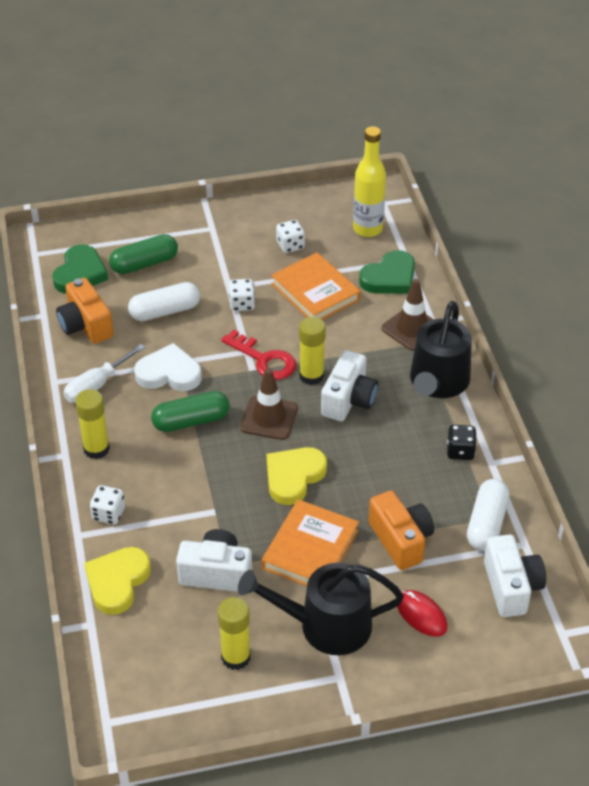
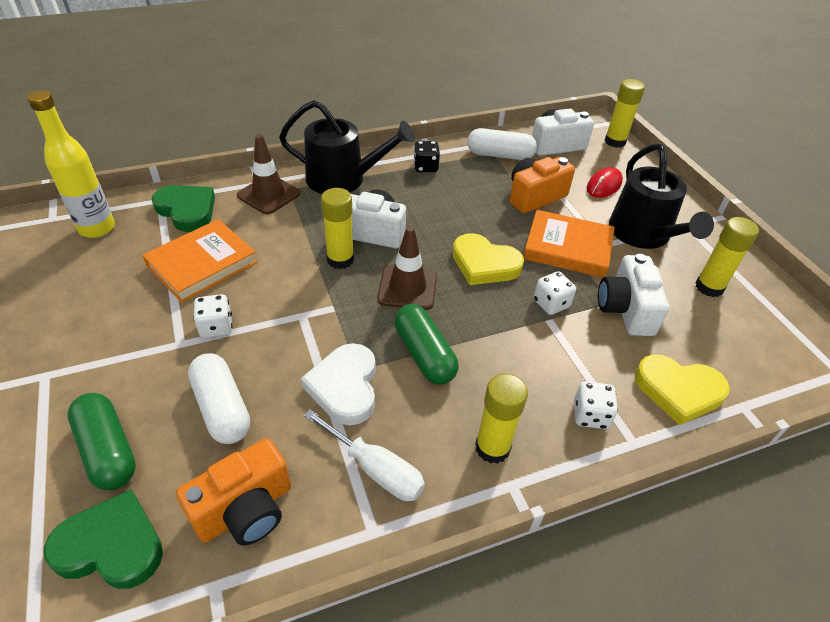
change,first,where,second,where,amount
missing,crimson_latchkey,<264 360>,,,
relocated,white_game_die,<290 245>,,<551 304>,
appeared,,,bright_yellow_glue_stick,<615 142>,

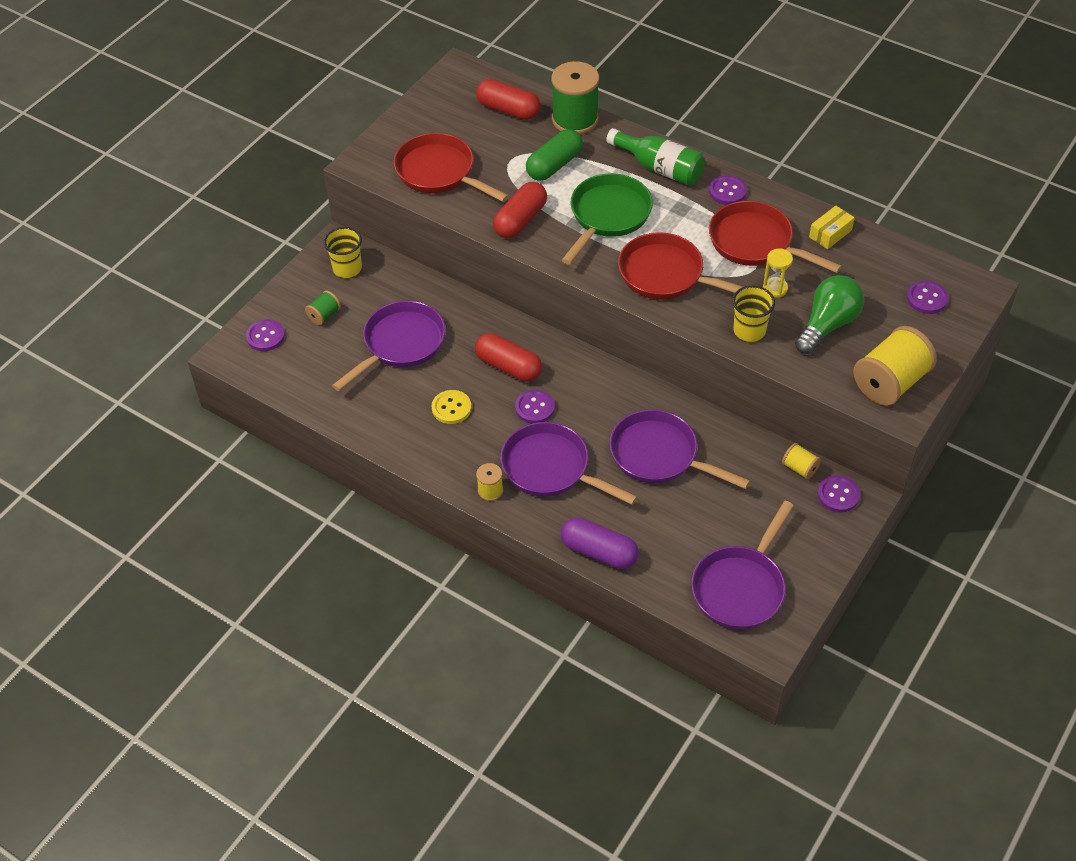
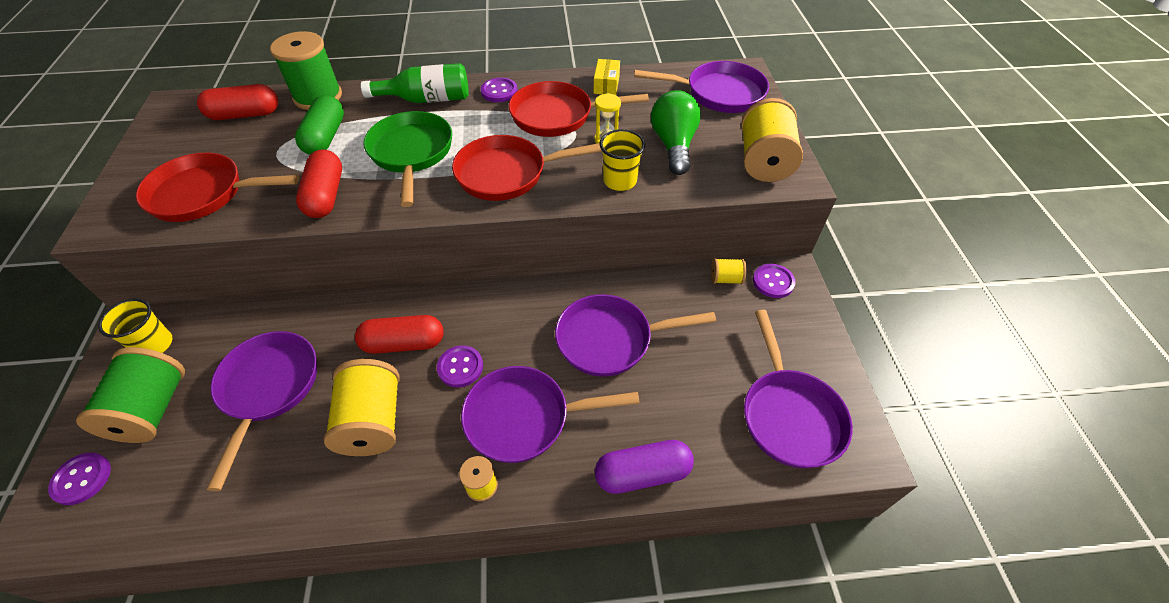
change,first,where,second,where,amount
size,leaf-green_reel_of_thread,<324 315>,,<152 410>,x2.08
exchanged,bright_yellow_sewing_button,<451 408>,bright_yellow_reel_of_thread,<373 422>,
exchanged,violet_sewing_button,<926 298>,violet_pan,<719 93>,

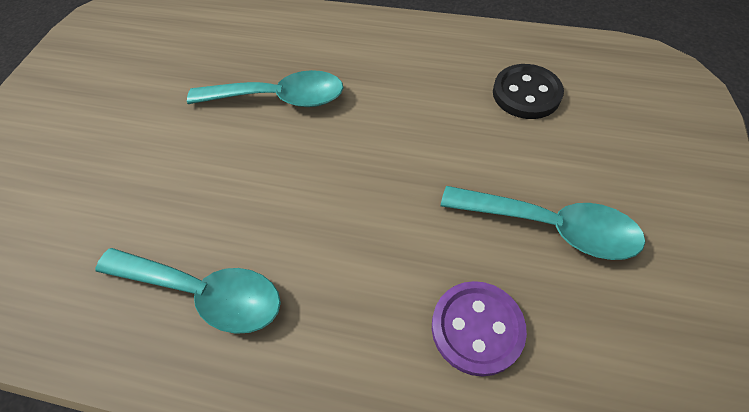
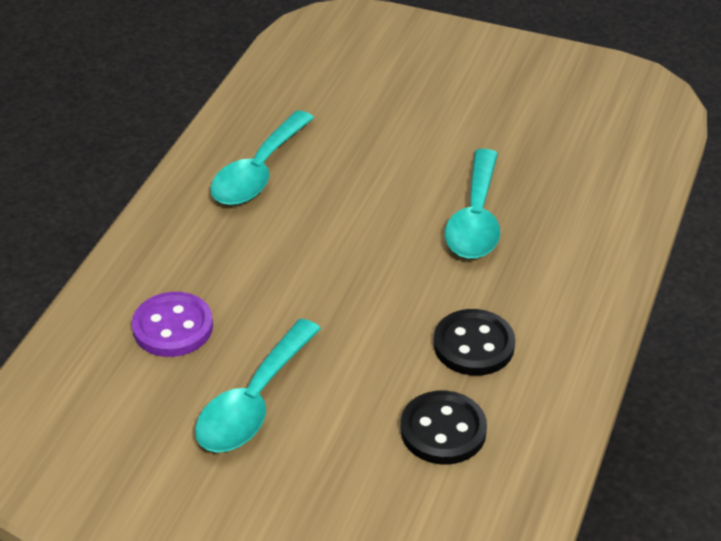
change,first,where,second,where,amount
appeared,,,ebony_sewing_button,<474 345>,

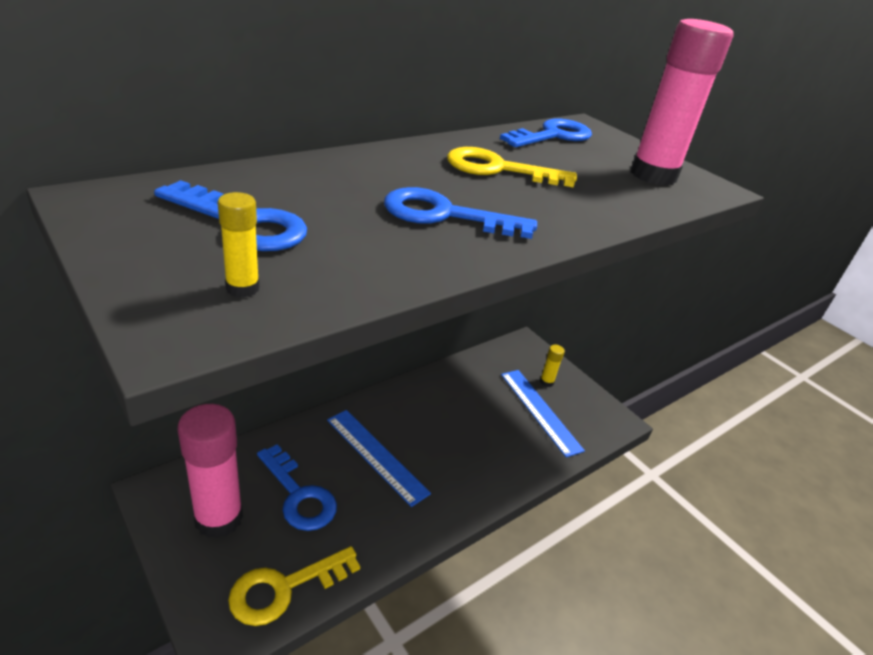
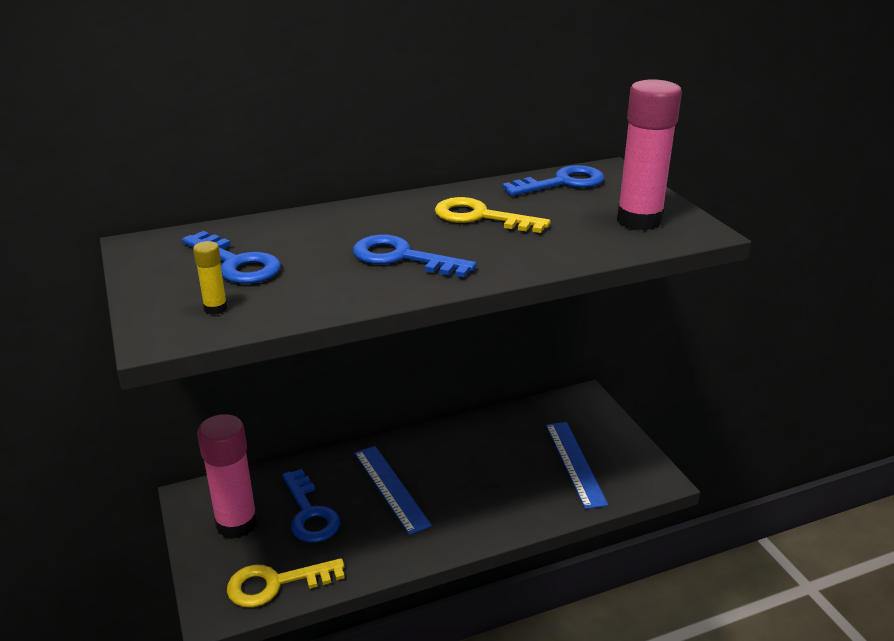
change,first,where,second,where,amount
missing,bright_yellow_glue_stick,<546 382>,,,

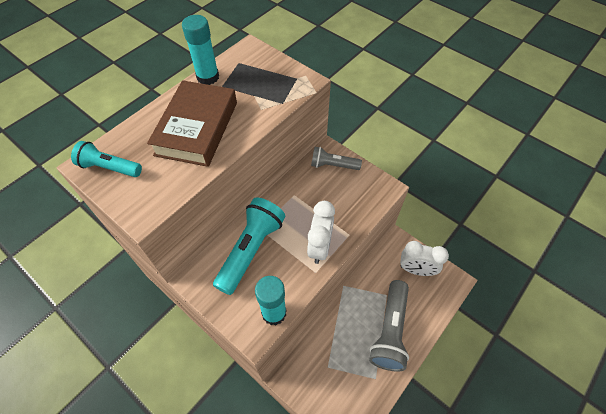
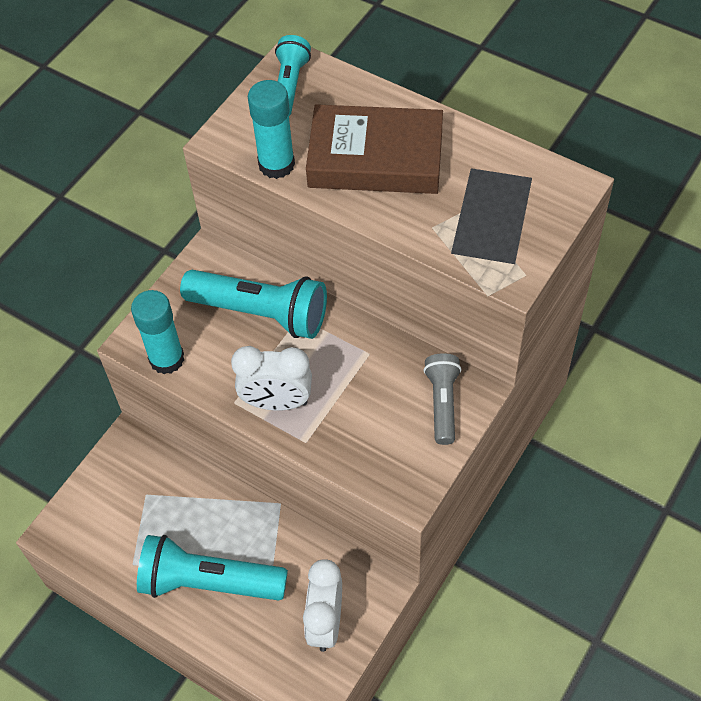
change,first,where,second,where,amount
relocated,aqua_glue_stick,<208 77>,,<276 164>,
colour,grey_flashlight,<390 331>,aqua_flashlight,<208 582>,

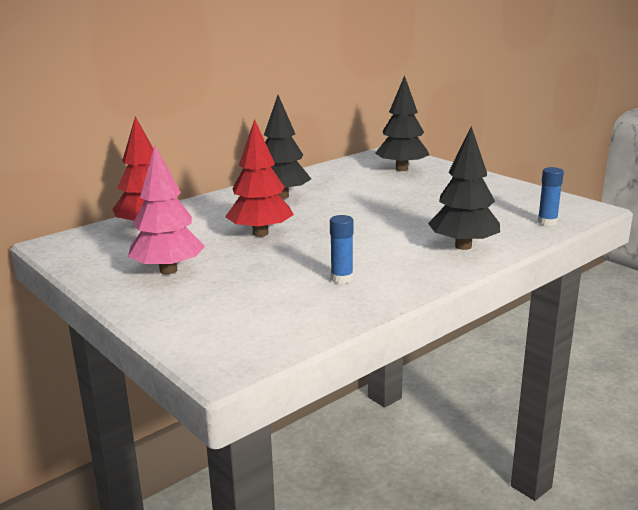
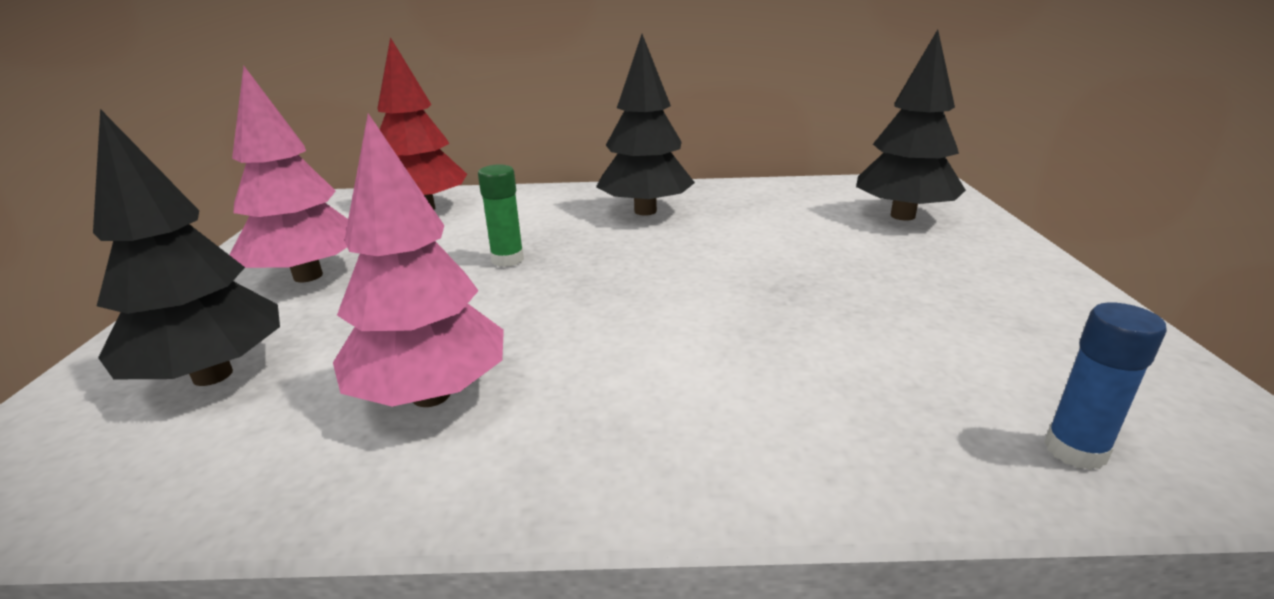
change,first,where,second,where,amount
exchanged,crimson_tree,<260 233>,leaf-green_glue_stick,<507 259>,
exchanged,royal_blue_glue_stick,<341 278>,rose-pink_tree,<431 395>,
relocated,ebony_tree,<463 246>,,<212 375>,

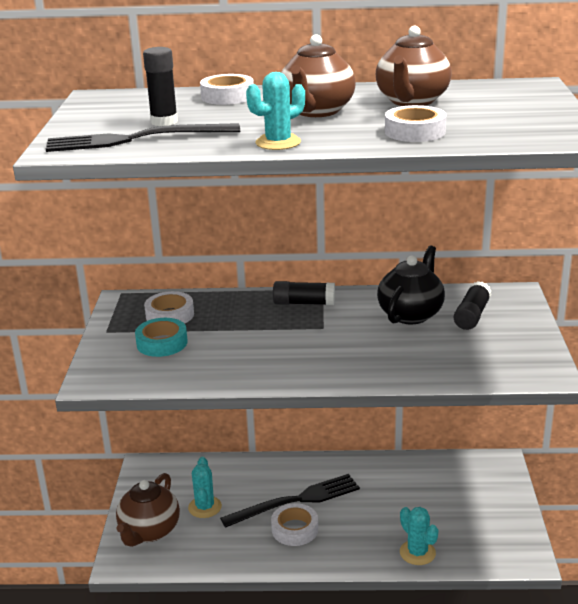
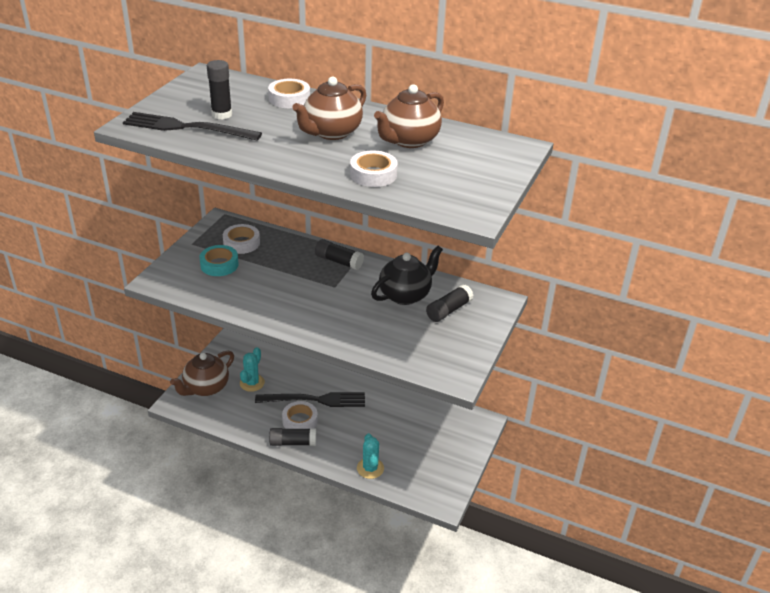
change,first,where,second,where,amount
missing,aqua_cactus,<278 142>,,,
appeared,,,ebony_glue_stick,<293 442>,

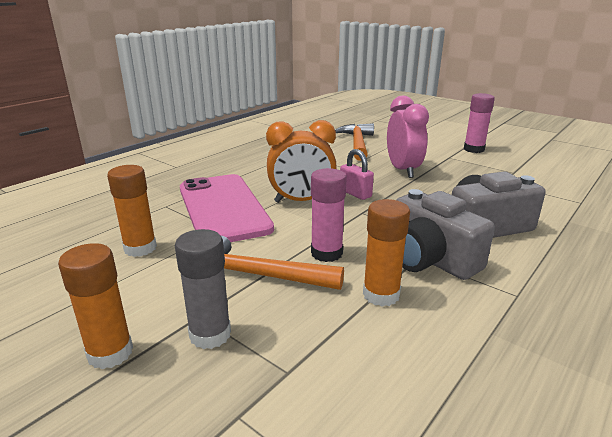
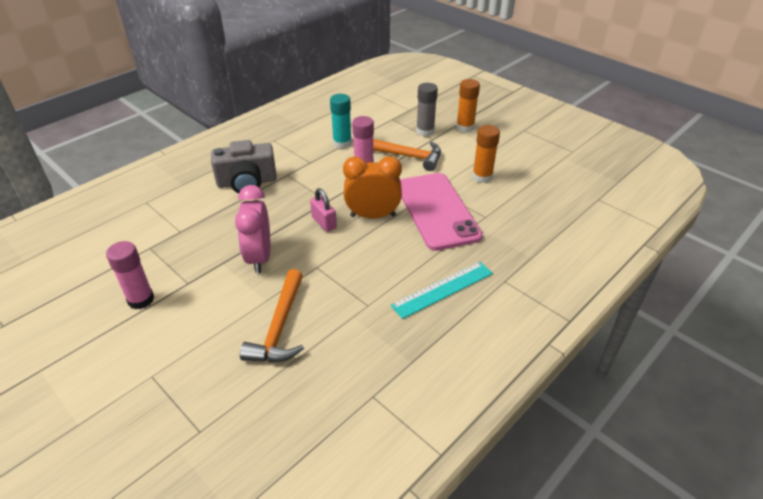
change,first,where,second,where,amount
colour,bright_orange_glue_stick,<381 295>,aqua_glue_stick,<342 143>,
missing,grey_compact_camera,<429 259>,,,
appeared,,,aqua_straightedge,<442 289>,

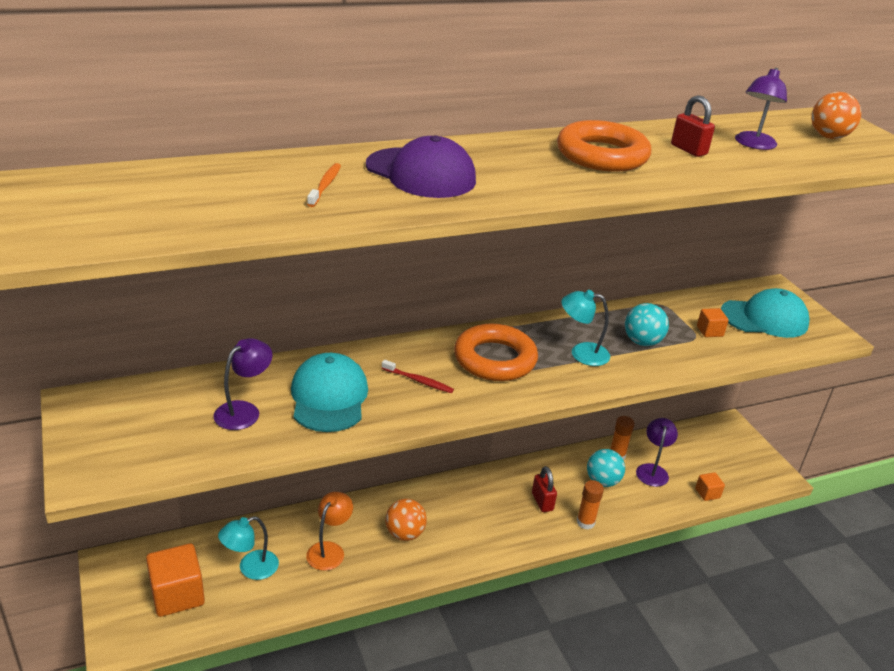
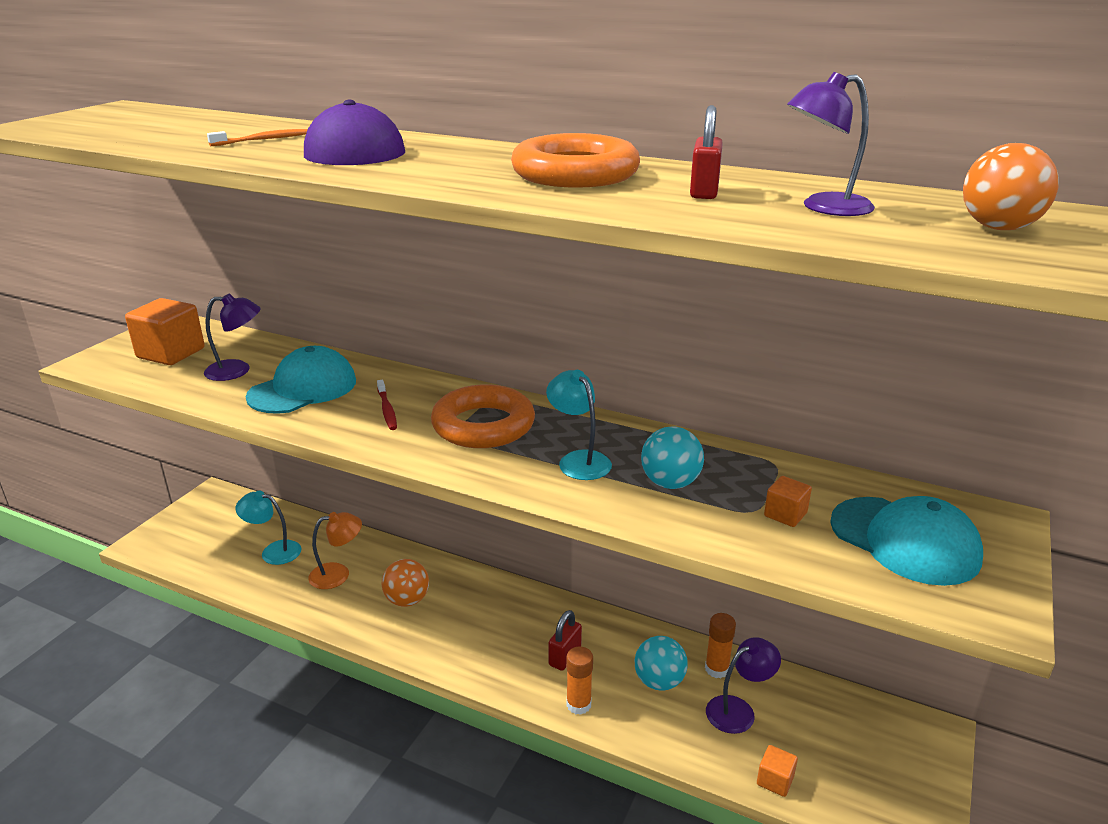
change,first,where,second,where,amount
relocated,bright_orange_cube,<177 595>,,<171 353>,

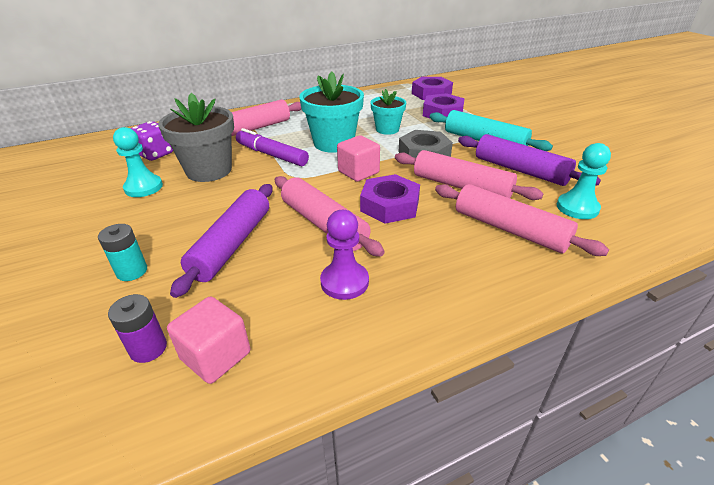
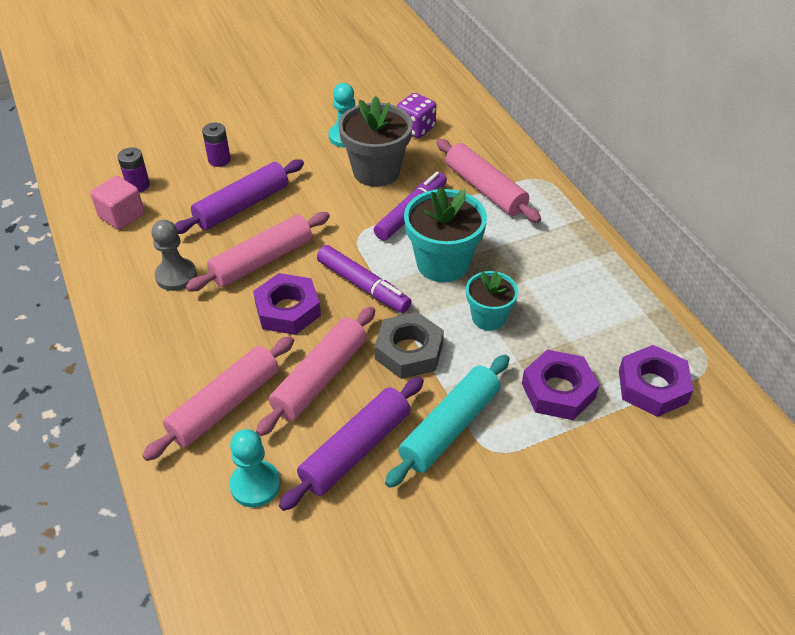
change,first,where,second,where,amount
colour,aqua_AA_battery,<132 271>,violet_AA_battery,<219 160>,
spun,violet_pastry_roller,<232 244>,,<242 206>,60 degrees counterclockwise
colour,violet_chess_pawn,<344 282>,grey_chess_pawn,<176 276>,
exchanged,rose-pink_cube,<358 172>,violet_marker,<363 286>,

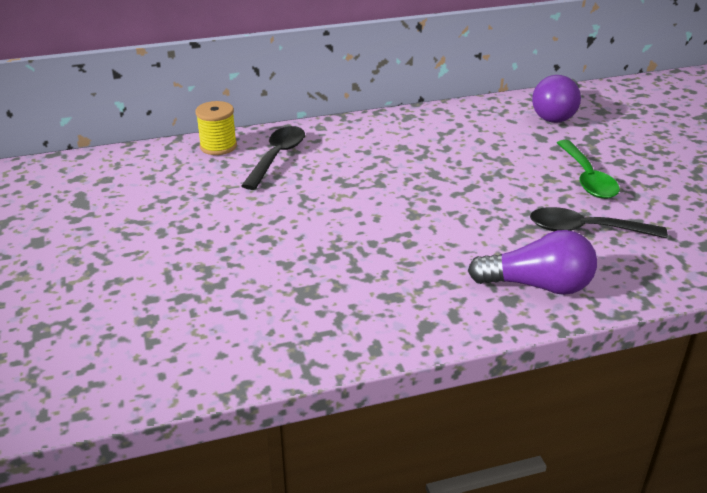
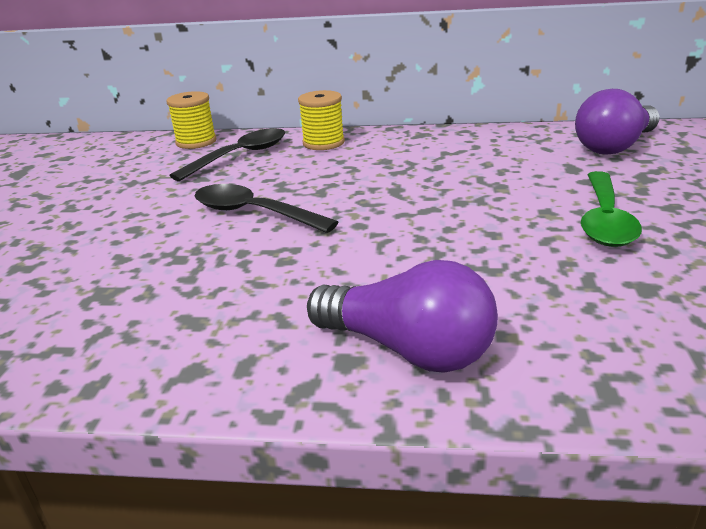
change,first,where,second,where,amount
relocated,ebony_spoon,<585 230>,,<253 213>,
appeared,,,bright_yellow_reel_of_thread,<323 143>,

